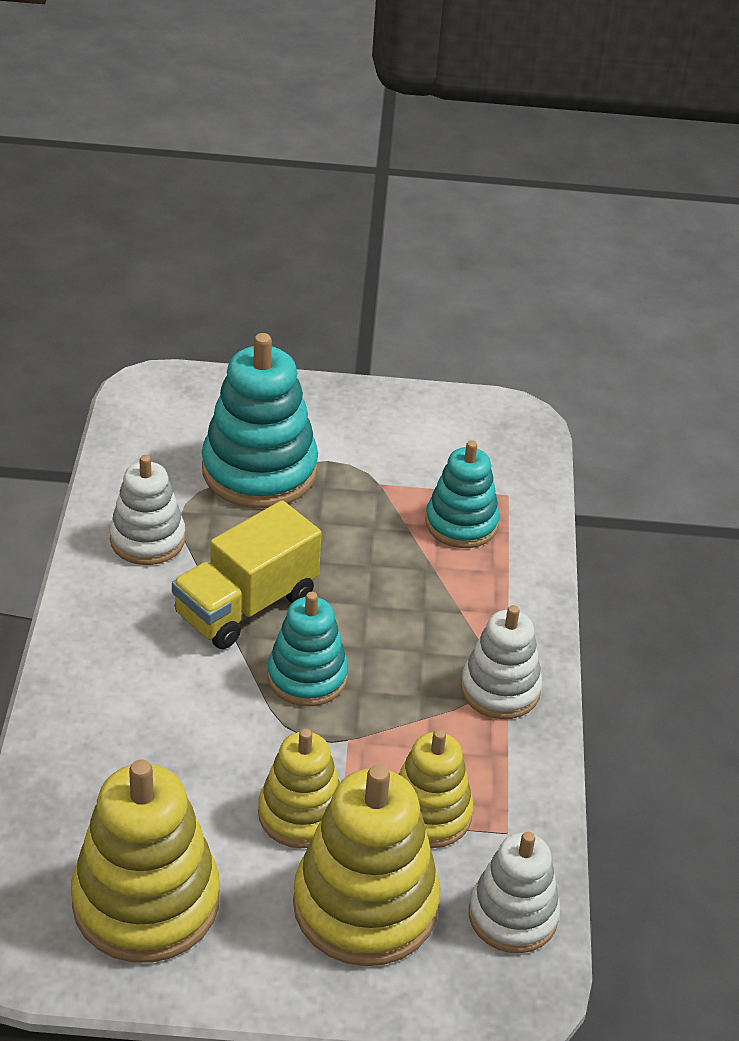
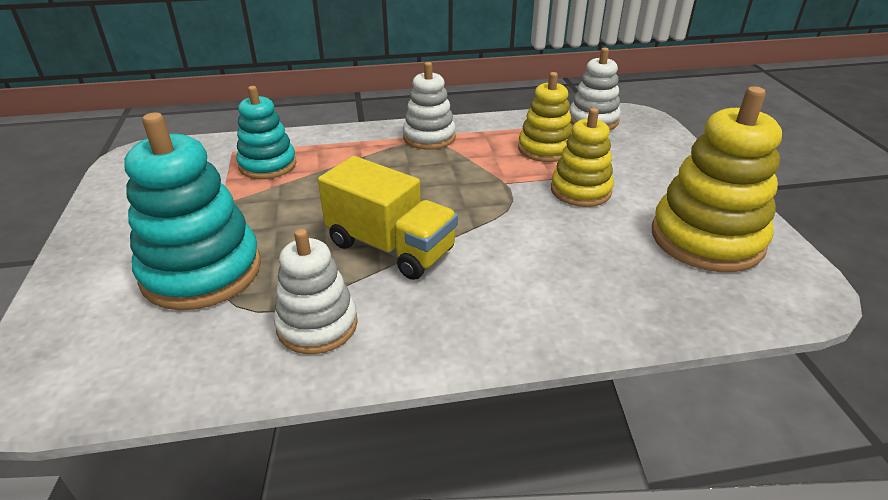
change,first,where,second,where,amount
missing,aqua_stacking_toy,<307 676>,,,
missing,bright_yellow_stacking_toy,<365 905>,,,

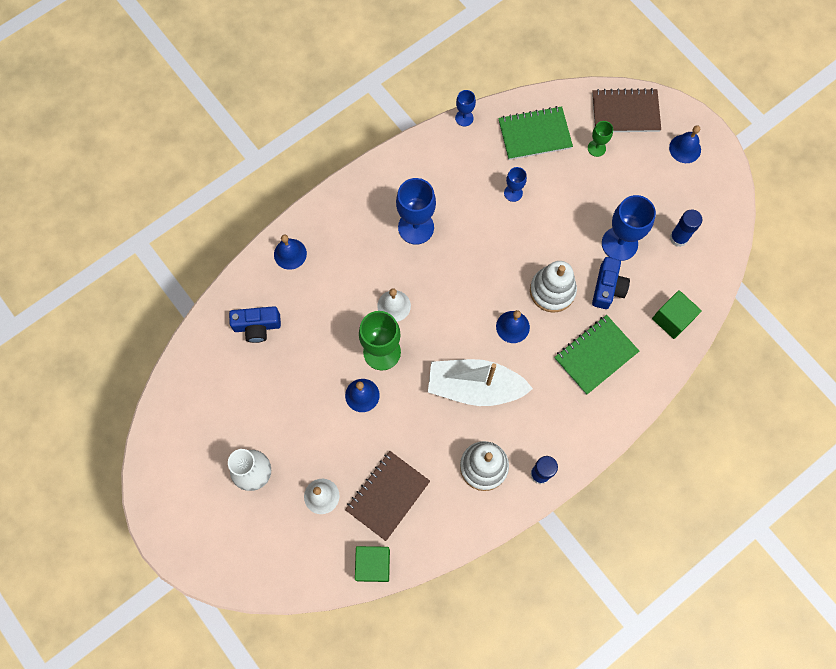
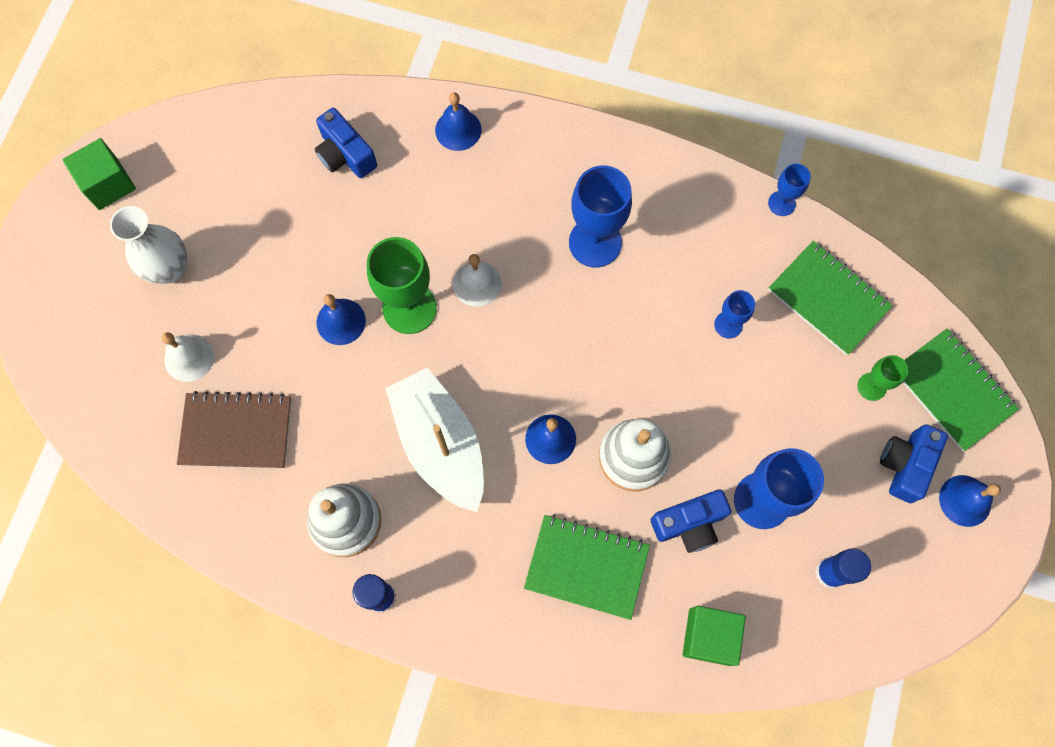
change,first,where,second,where,amount
relocated,leaf-green_cube,<373 565>,,<108 184>,
colour,brown_notebook,<625 112>,leaf-green_notebook,<952 390>,
appeared,,,royal_blue_compact_camera,<905 465>,

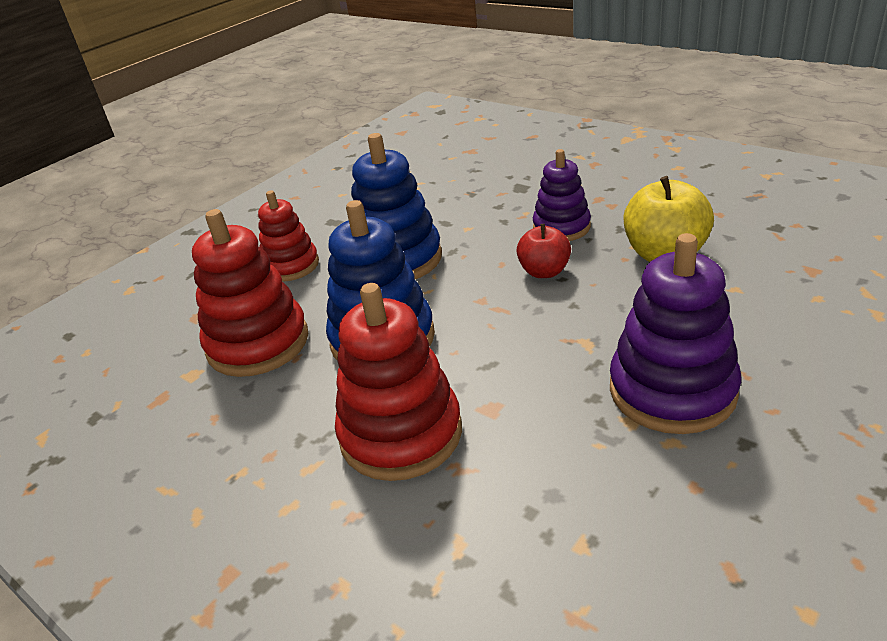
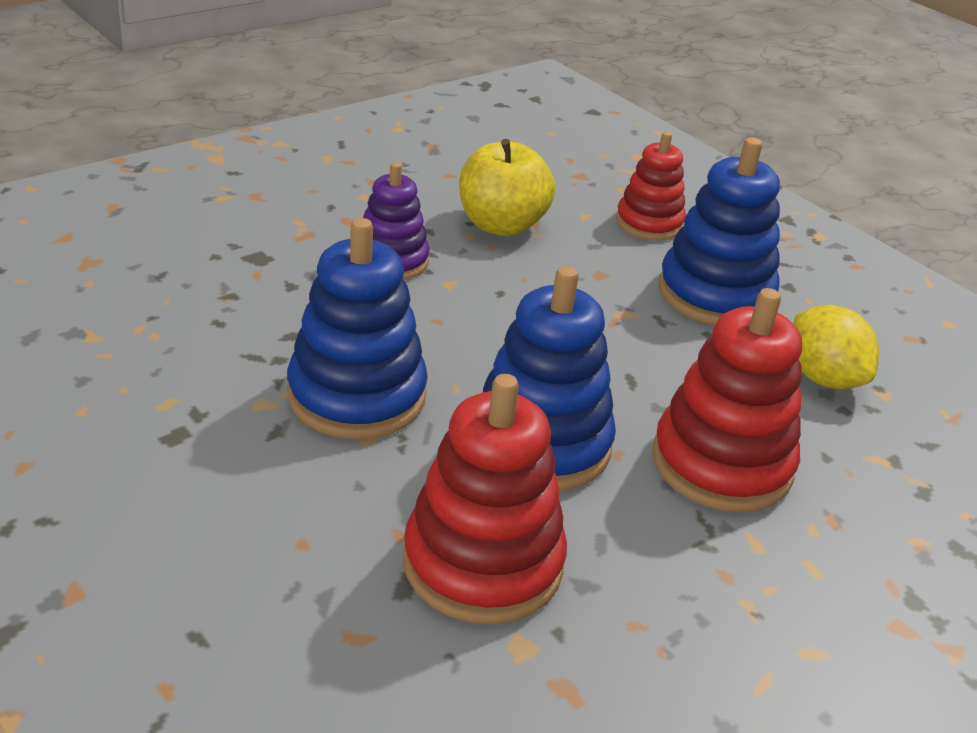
change,first,where,second,where,amount
relocated,crimson_stacking_toy,<291 266>,,<649 223>,
missing,crimson_apple_fruit,<544 272>,,,
colour,violet_stacking_toy,<672 390>,royal_blue_stacking_toy,<715 294>,
appeared,,,bright_yellow_citrus_fruit,<823 378>,

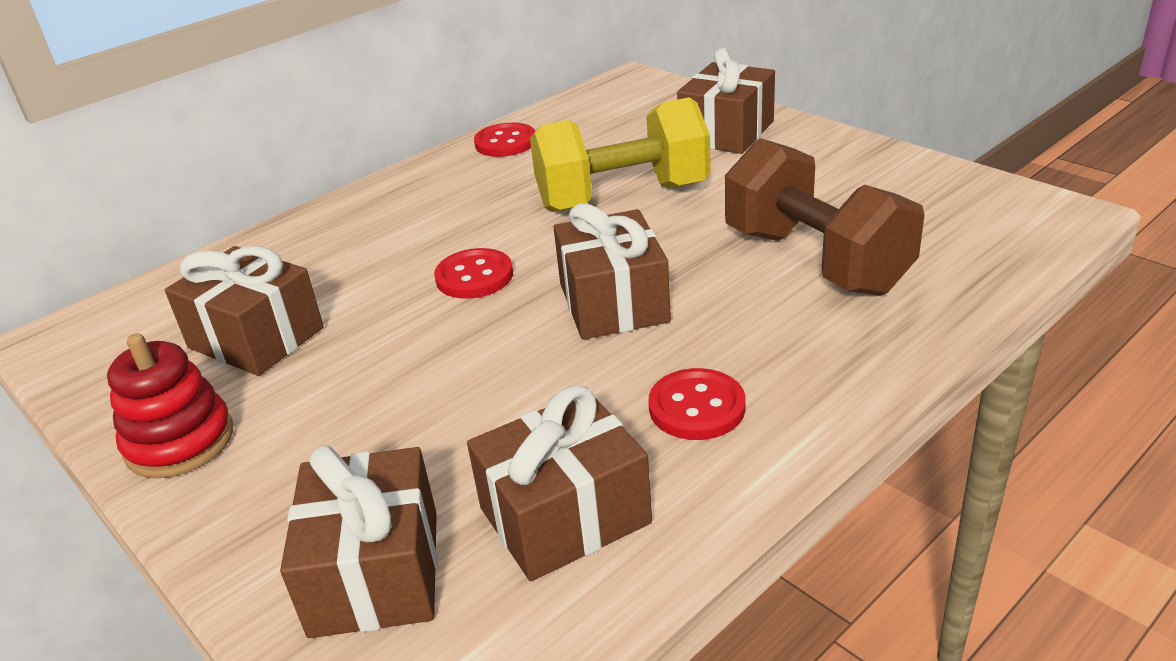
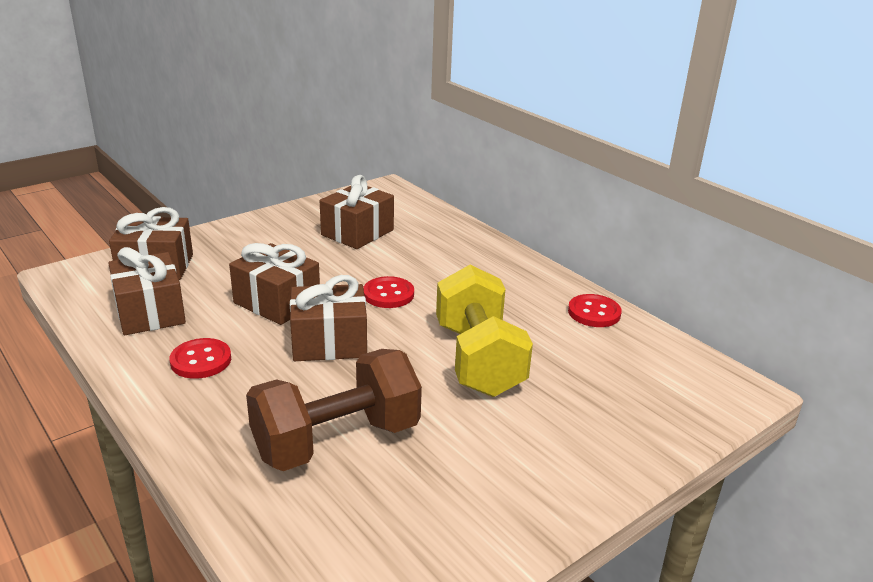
change,first,where,second,where,amount
missing,crimson_stacking_toy,<180 442>,,,
relocated,brown_wrapped_gift,<726 132>,,<277 302>,

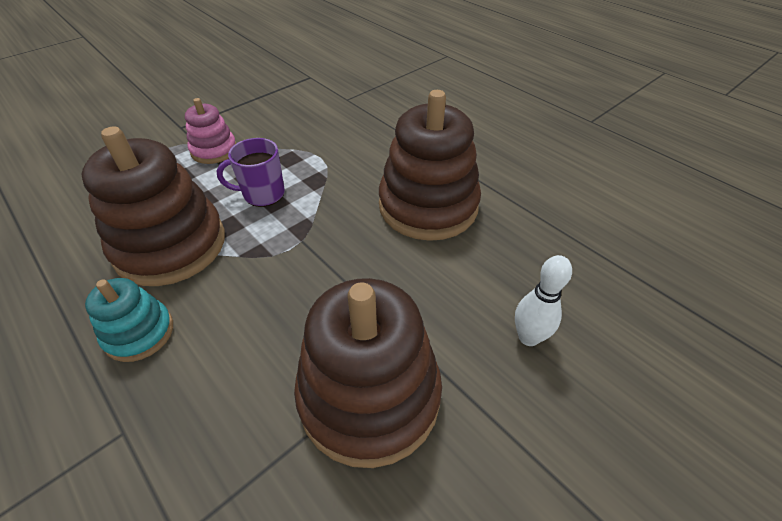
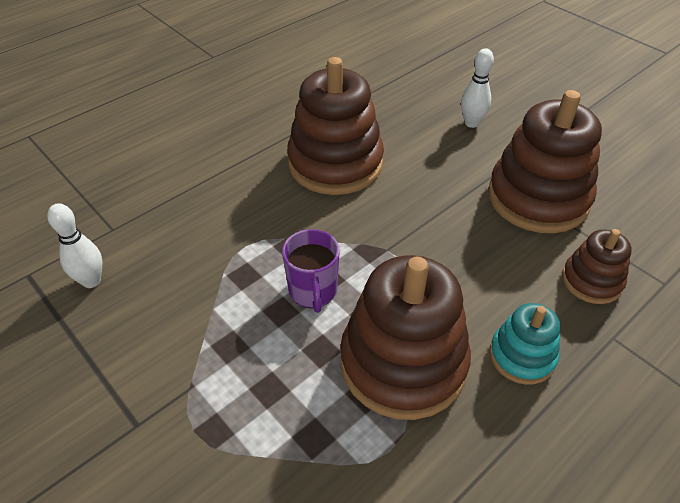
change,first,where,second,where,amount
missing,rose-pink_stacking_toy,<214 150>,,,
appeared,,,white_tenpin,<91 281>,
appeared,,,brown_stacking_toy,<591 281>,

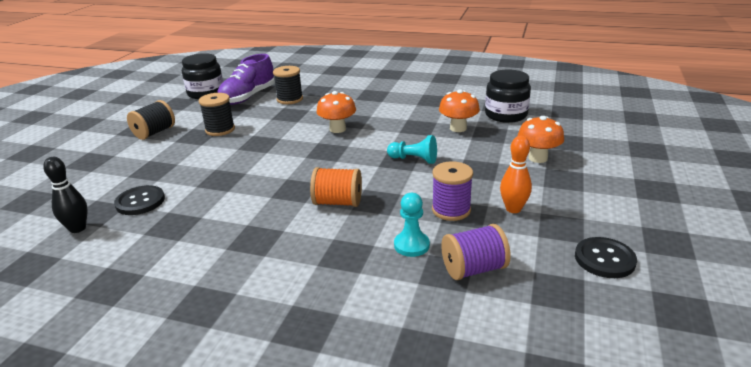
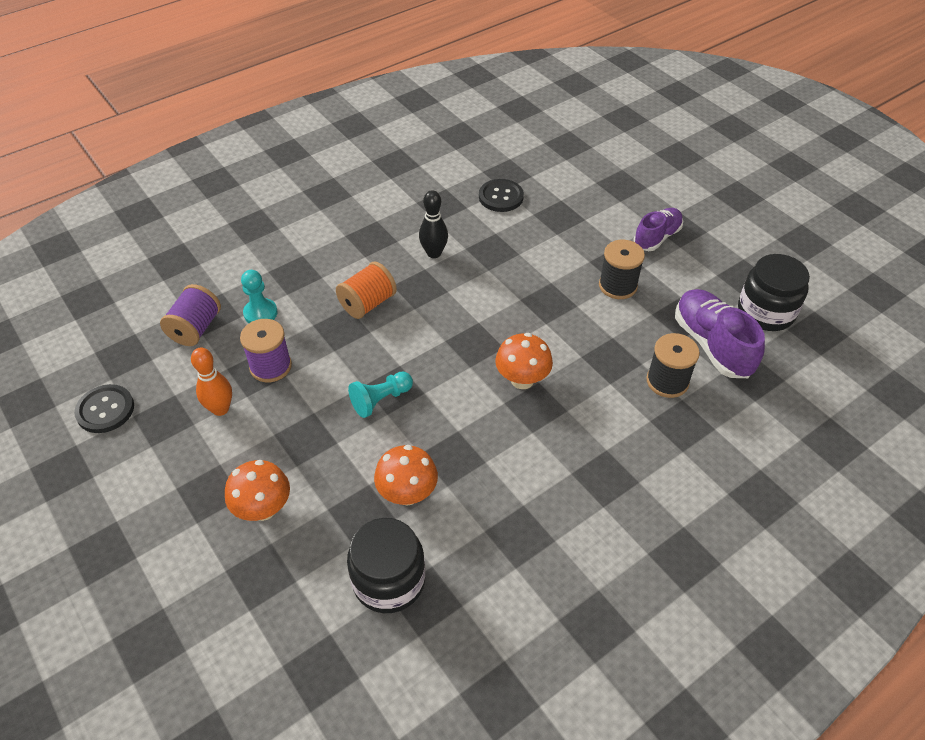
change,first,where,second,where,amount
relocated,ebony_tenpin,<78 228>,,<434 253>,
exchanged,ebony_reel_of_thread,<154 133>,violet_lace-up_shoe,<657 237>,

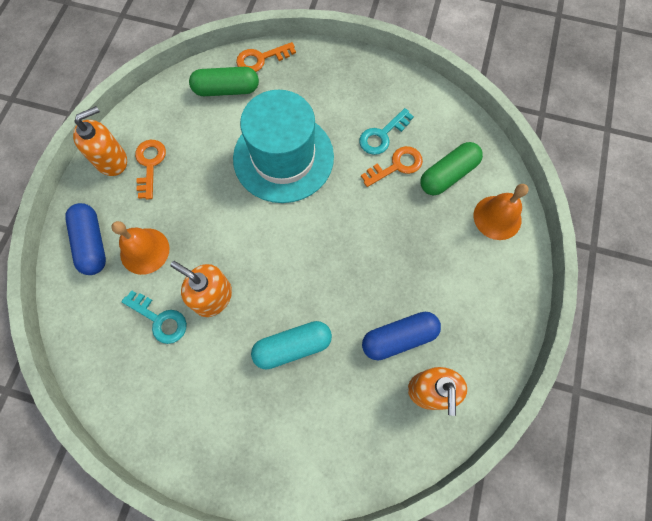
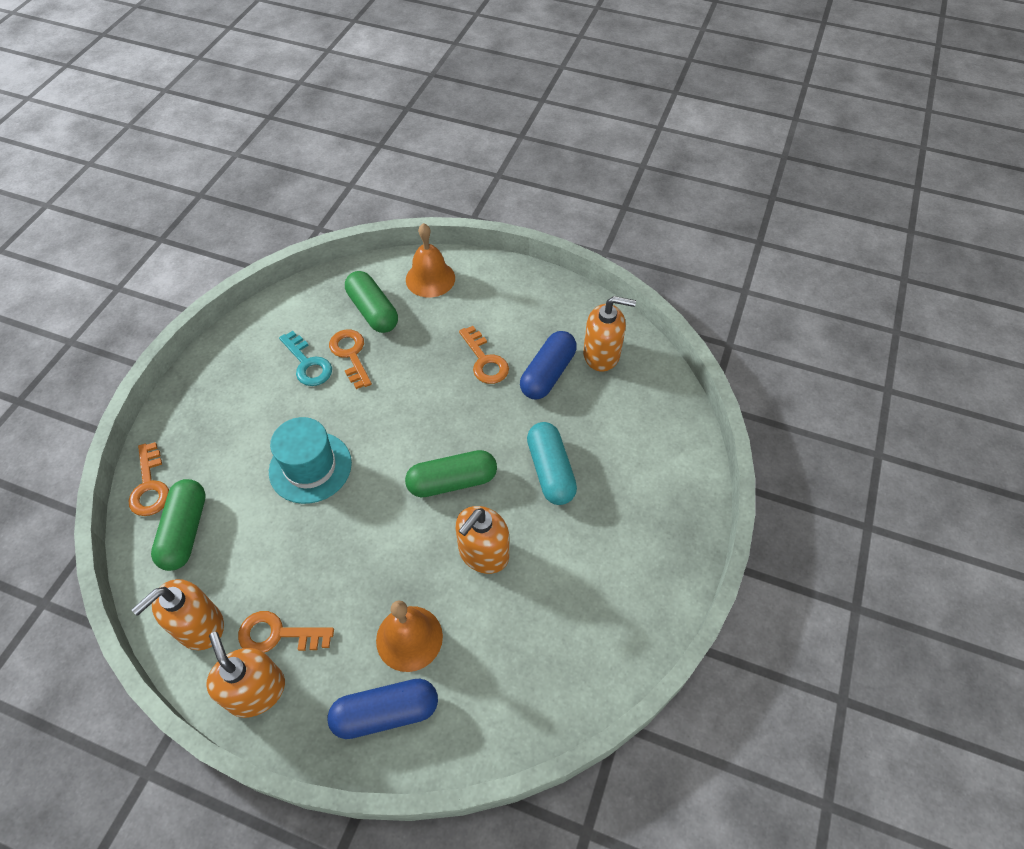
change,first,where,second,where,amount
missing,aqua_latchkey,<160 319>,,,
size,aqua_hat,<283 157>,,<310 467>,x0.64
spun,royal_blue_capsule,<399 337>,,<547 374>,45 degrees clockwise
appeared,,,bright_orange_soap_pump,<199 626>,
appeared,,,leaf-green_capsule,<452 482>,
appeared,,,bright_orange_latchkey,<485 361>,

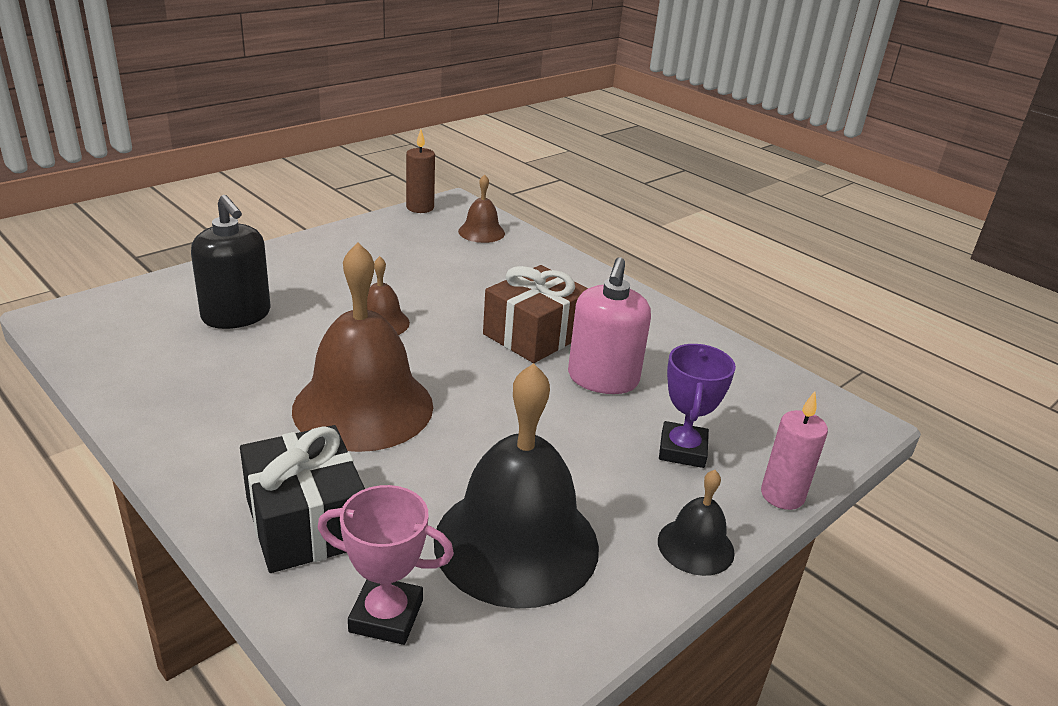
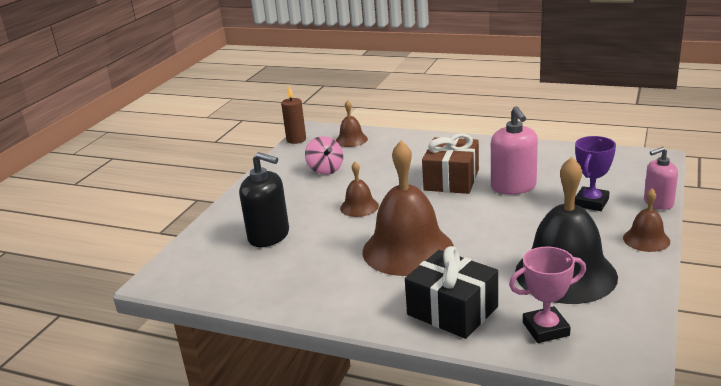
change,first,where,second,where,amount
colour,ebony_bell,<695 546>,brown_bell,<646 239>,
spun,violet_award_cup,<682 450>,,<591 202>,45 degrees clockwise
exchanged,rose-pink_candle,<782 495>,rose-pink_soap_pump,<658 203>,
appeared,,,rose-pink_spinning_top,<325 170>,

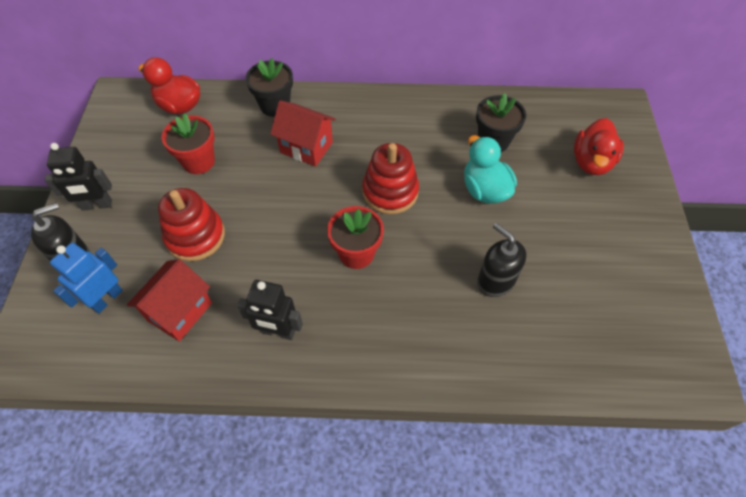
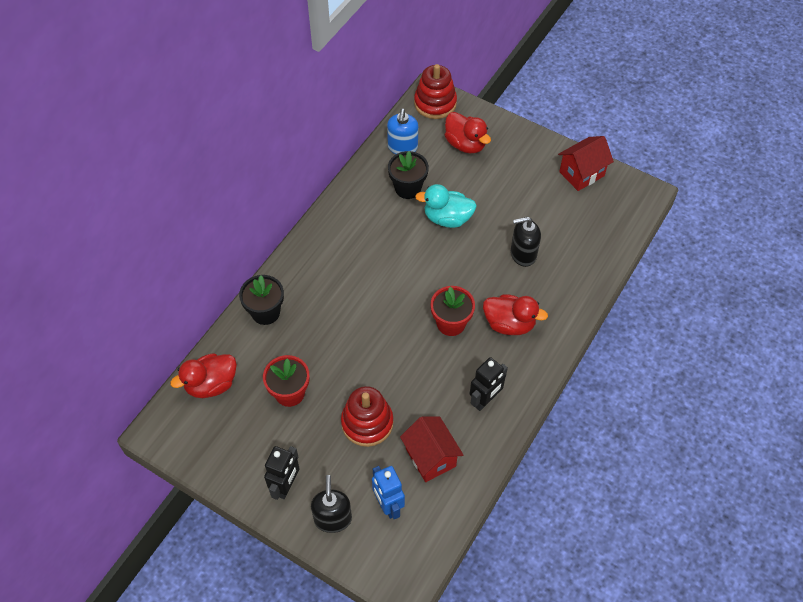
change,first,where,second,where,amount
relocated,crimson_house,<306 147>,,<581 174>,
relocated,crimson_stacking_toy,<390 192>,,<435 103>,
appeared,,,royal_blue_soap_pump,<402 147>,
appeared,,,crimson_duck,<509 324>,

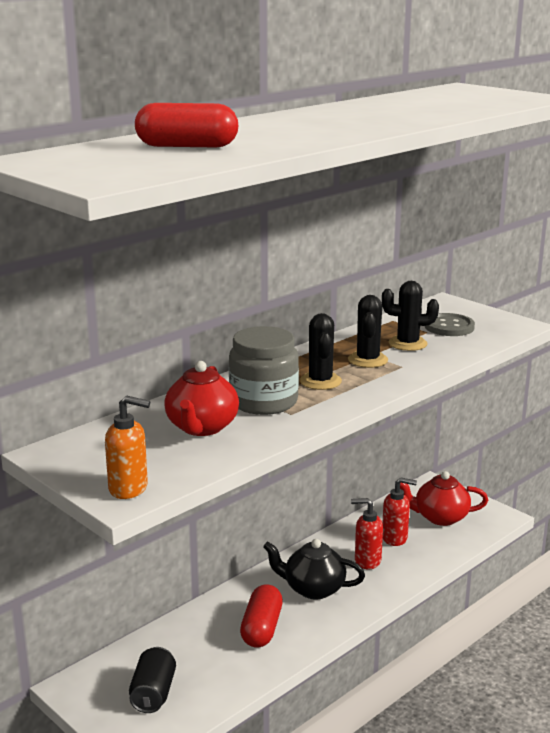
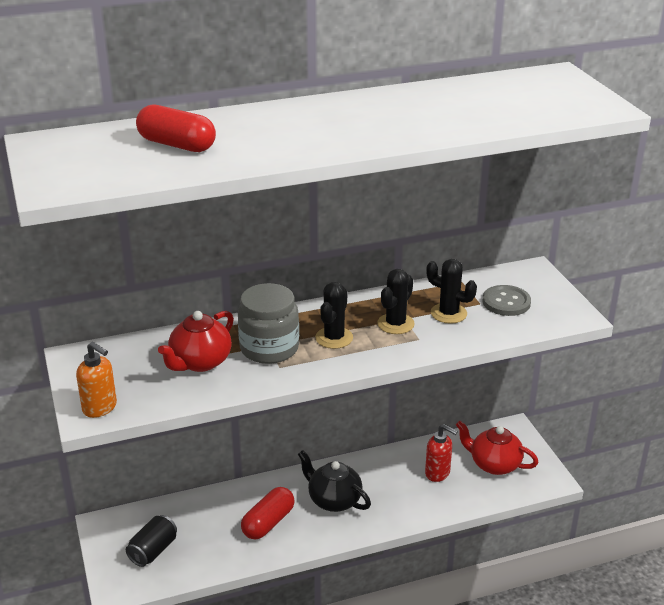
change,first,where,second,where,amount
missing,crimson_soap_pump,<367 561>,,,

